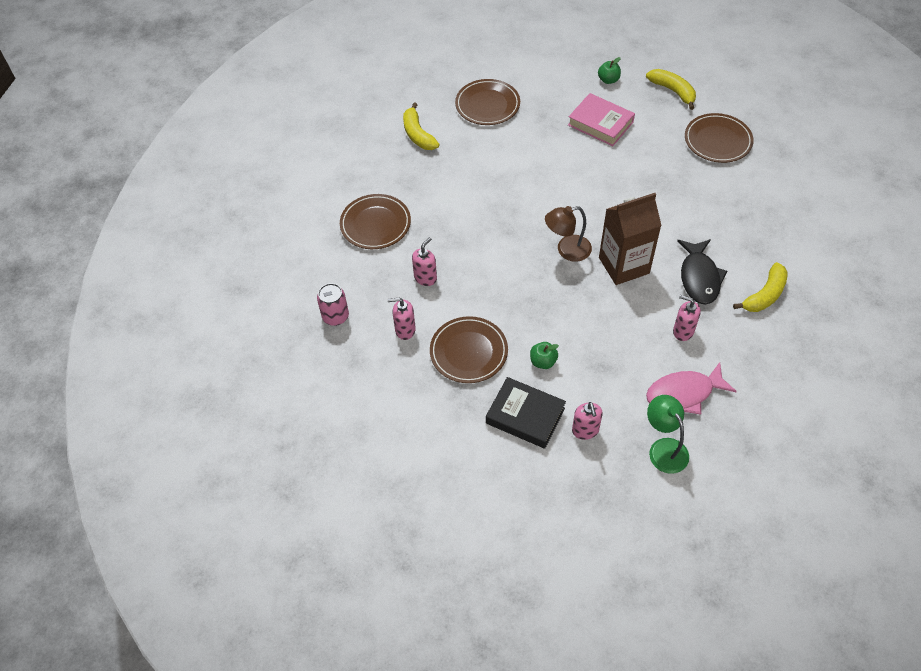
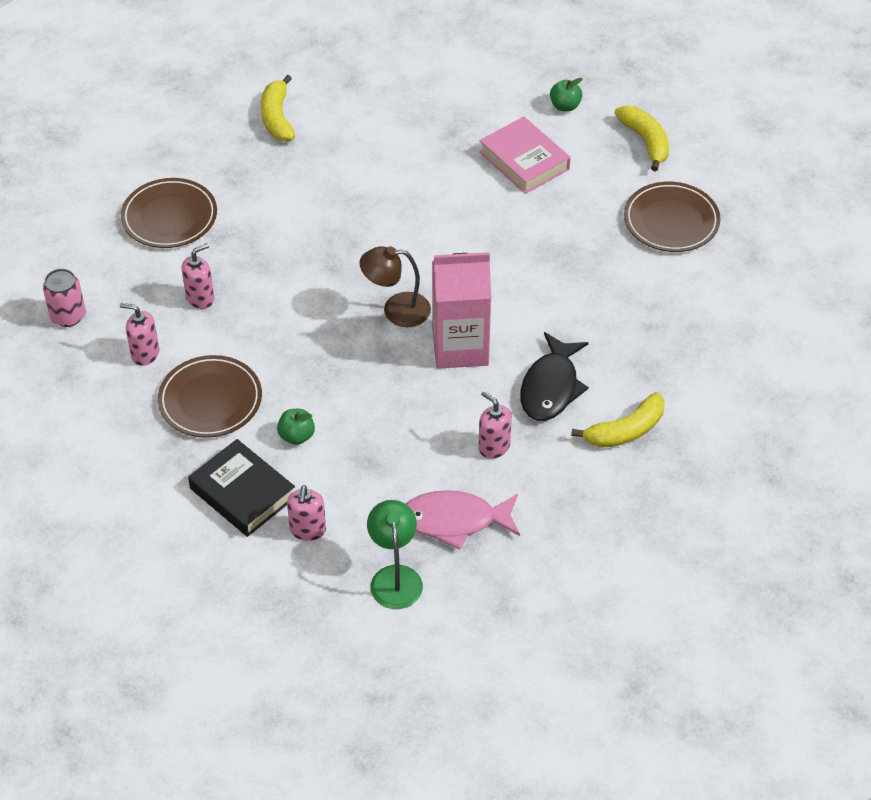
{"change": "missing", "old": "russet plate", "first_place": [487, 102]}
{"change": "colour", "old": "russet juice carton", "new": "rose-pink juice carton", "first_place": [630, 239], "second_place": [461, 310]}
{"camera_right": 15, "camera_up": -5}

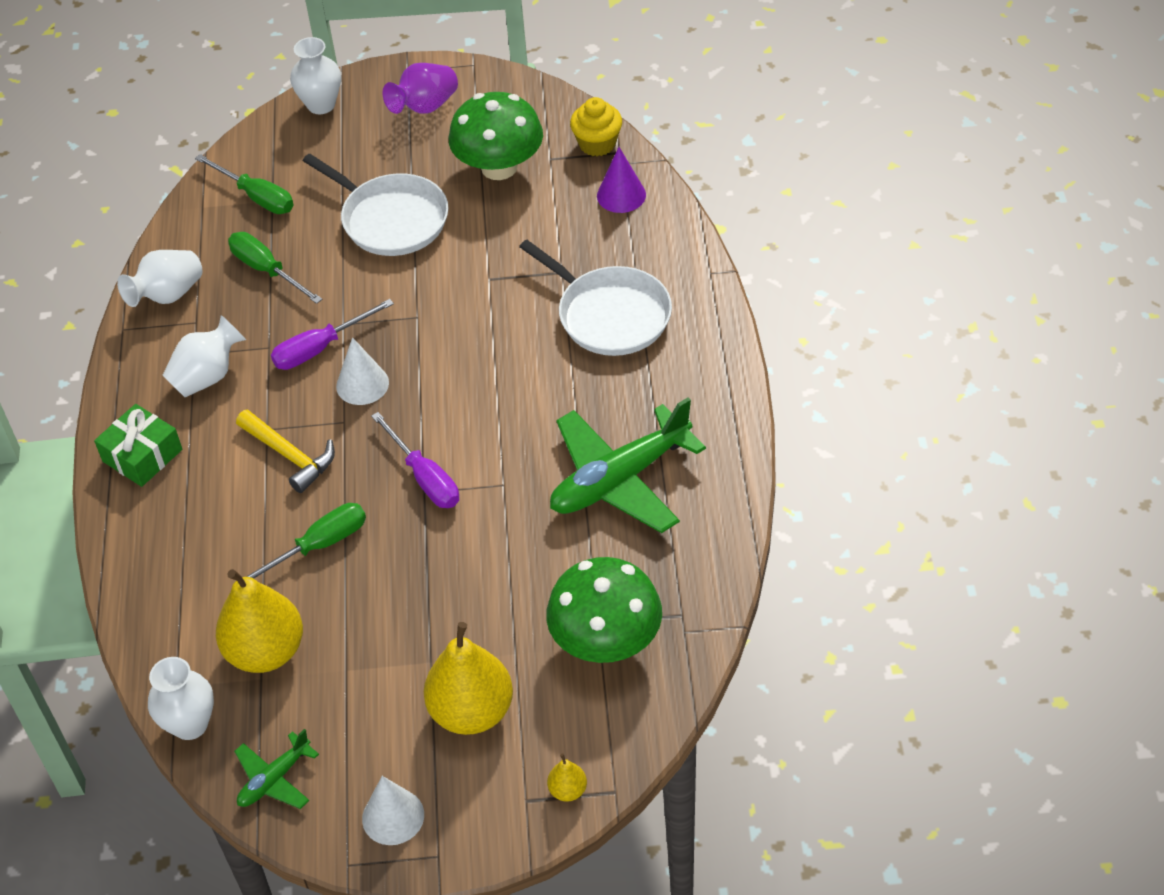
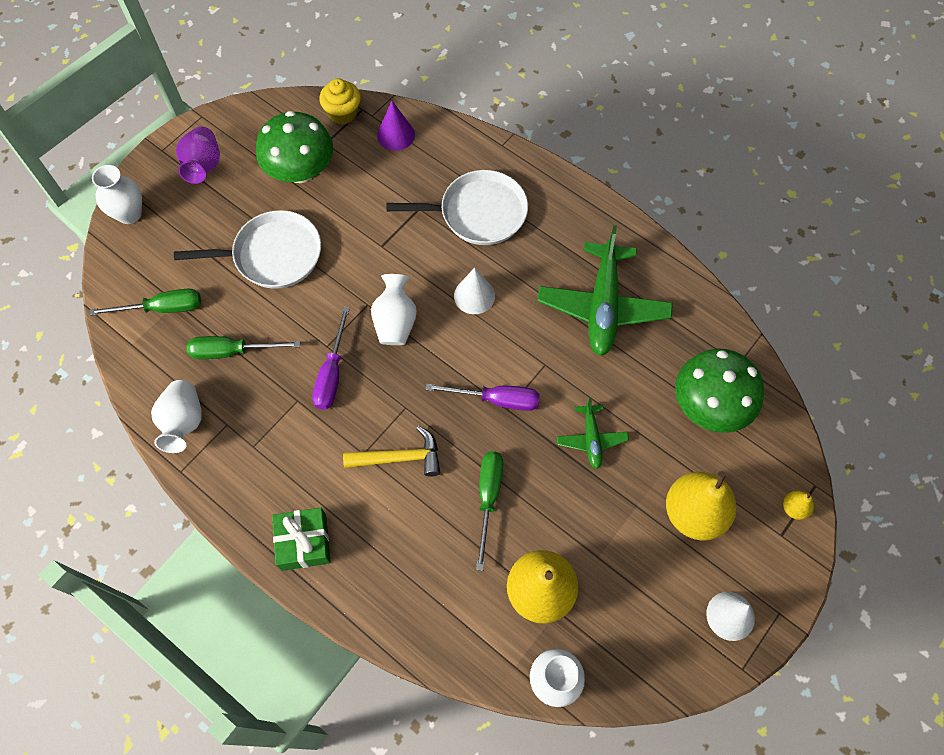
{"change": "relocated", "old": "white flower vase", "first_place": [204, 356], "second_place": [394, 309]}
{"change": "relocated", "old": "green toy plane", "first_place": [276, 769], "second_place": [593, 433]}
{"change": "relocated", "old": "white cone shape", "first_place": [362, 371], "second_place": [474, 290]}
{"camera_right": -50, "camera_up": 15}

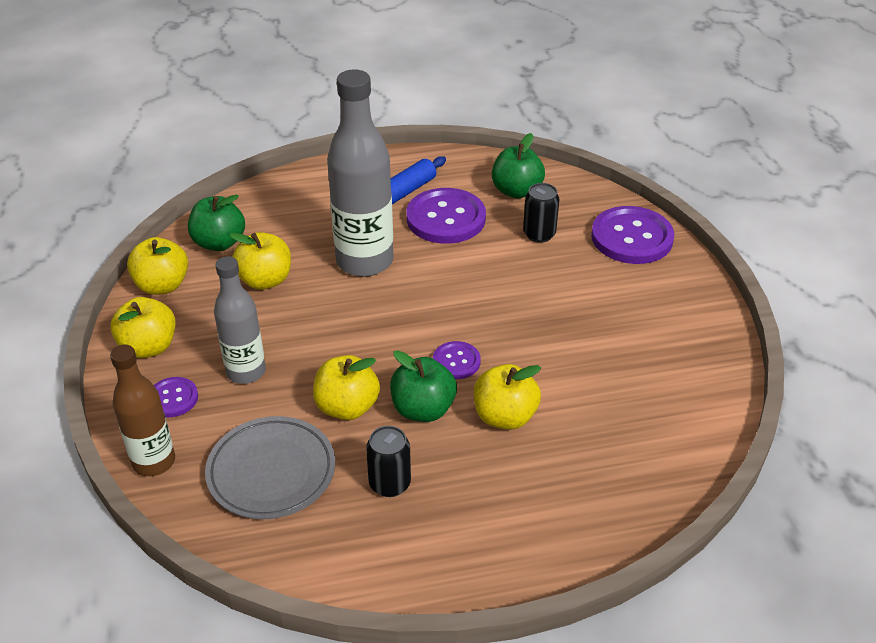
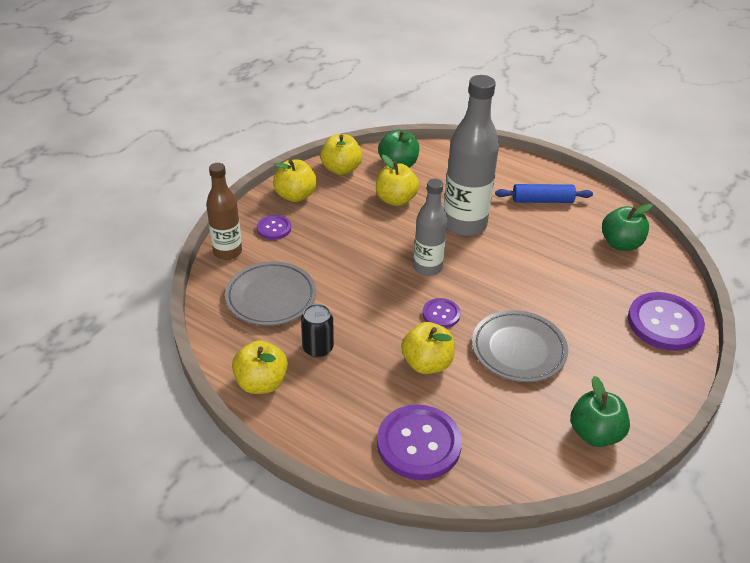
{"change": "relocated", "old": "ash-grey flask", "first_place": [240, 320], "second_place": [430, 227]}
{"change": "relocated", "old": "golden apple", "first_place": [346, 387], "second_place": [260, 367]}
{"change": "relocated", "old": "green apple", "first_place": [423, 386], "second_place": [600, 411]}
{"change": "relocated", "old": "purple button", "first_place": [446, 216], "second_place": [419, 442]}
{"change": "missing", "old": "jet-black tin", "first_place": [541, 213]}
{"change": "appeared", "new": "ash-grey plate", "second_place": [520, 346]}
{"camera_right": 45, "camera_up": 0}

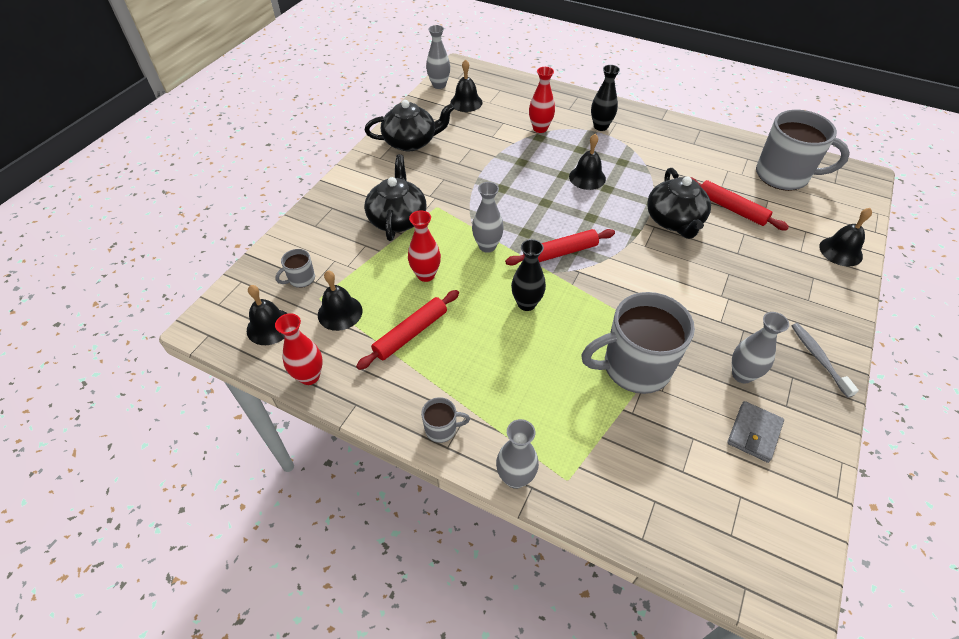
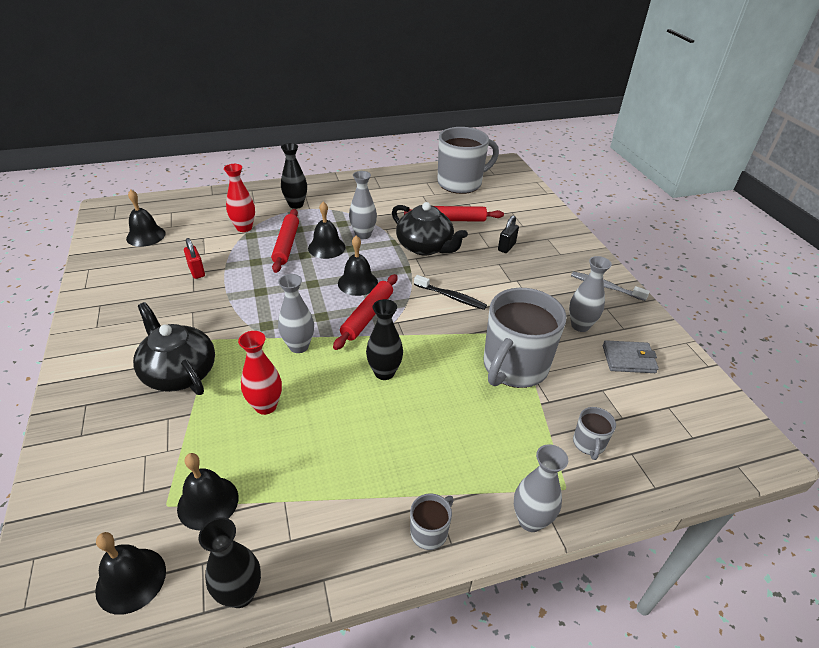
{"change": "relocated", "old": "ash-grey tea mug", "first_place": [295, 268], "second_place": [594, 433]}
{"change": "colour", "old": "crimson flower vase", "new": "jet-black flower vase", "first_place": [299, 349], "second_place": [230, 562]}
{"change": "relocated", "old": "crimson pastry roller", "first_place": [407, 330], "second_place": [285, 241]}
{"change": "missing", "old": "jet-black china teapot", "first_place": [410, 125]}
{"change": "relocated", "old": "ash-grey flower vase", "first_place": [438, 57], "second_place": [363, 205]}
{"change": "spun", "old": "ash-grey card wallet", "first_place": [755, 432], "second_place": [631, 356], "degrees": -75}
{"change": "relocated", "old": "jet-black bell", "first_place": [845, 237], "second_place": [358, 265]}
{"change": "appeared", "new": "crimson lock", "second_place": [194, 258]}
{"change": "appeared", "new": "jet-black dental brush", "second_place": [450, 292]}
{"change": "appeared", "new": "jet-black lock", "second_place": [508, 234]}
{"camera_right": -45, "camera_up": -10}

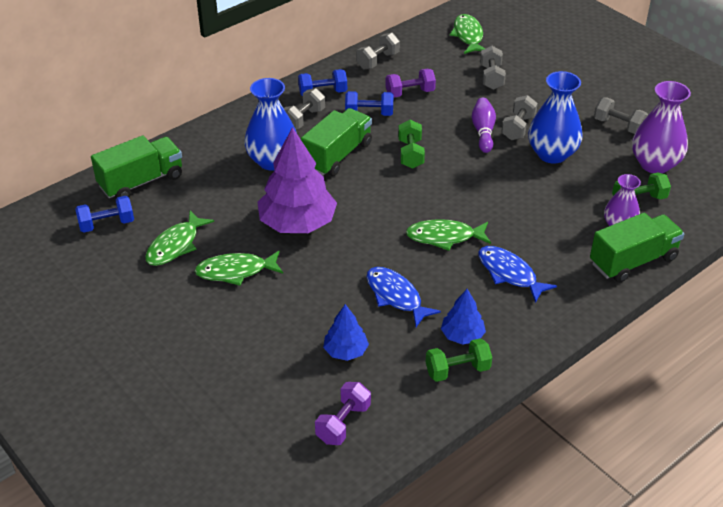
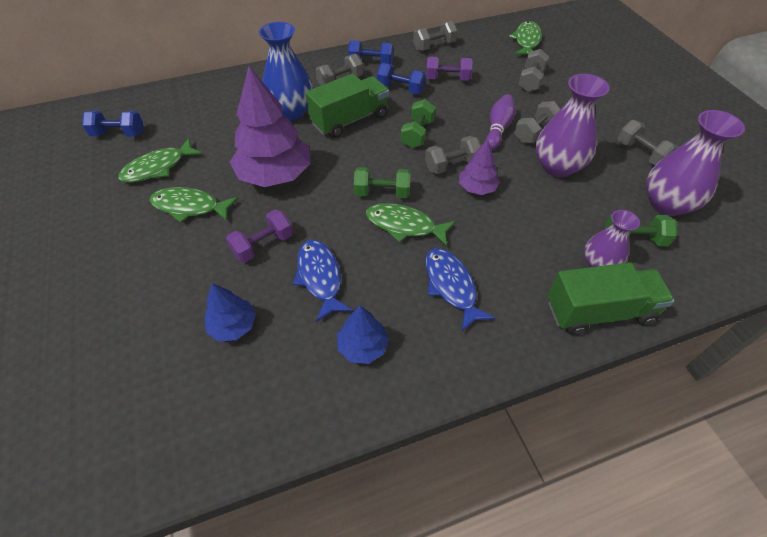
{"change": "missing", "old": "green lorry", "first_place": [136, 166]}
{"change": "relocated", "old": "purple hand weight", "first_place": [343, 413], "second_place": [259, 236]}
{"change": "relocated", "old": "green hand weight", "first_place": [459, 360], "second_place": [382, 182]}
{"change": "colour", "old": "blue flower vase", "new": "purple flower vase", "first_place": [555, 117], "second_place": [573, 125]}
{"change": "appeared", "new": "ash-grey hand weight", "second_place": [453, 155]}
{"change": "appeared", "new": "purple toy tree", "second_place": [479, 167]}
{"camera_right": 20, "camera_up": 10}

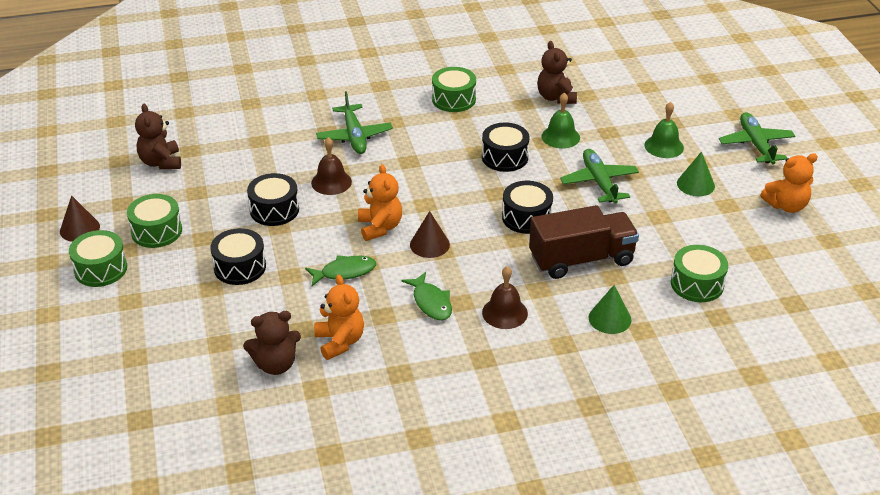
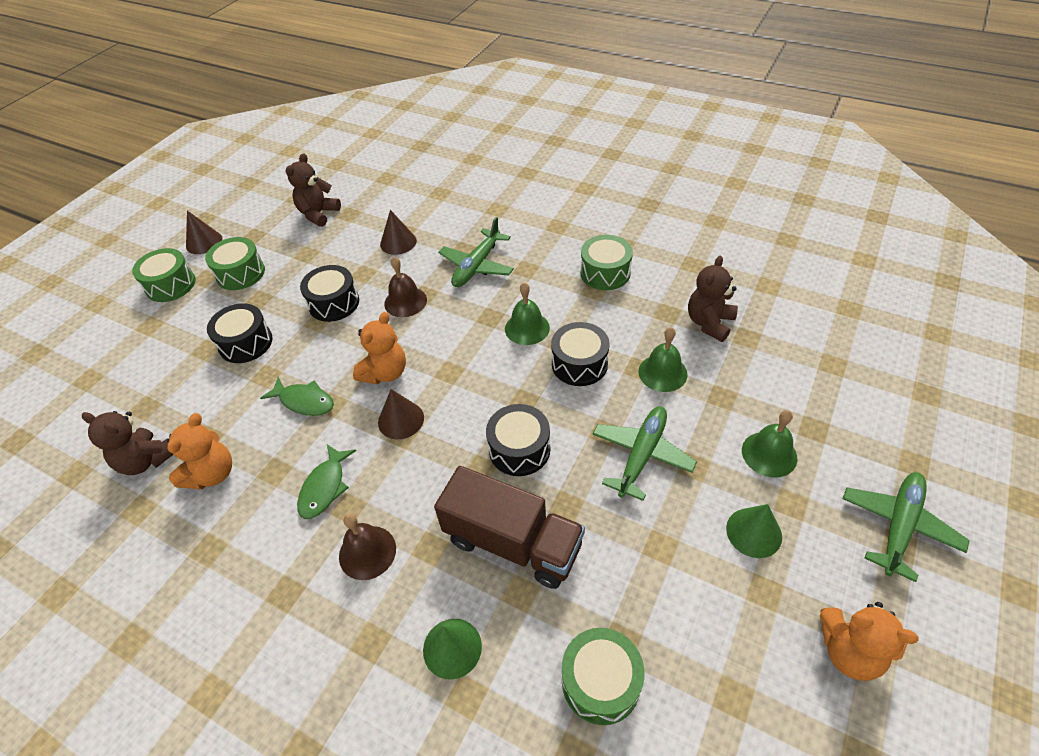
{"change": "appeared", "new": "russet cone shape", "second_place": [398, 232]}
{"change": "appeared", "new": "green bell", "second_place": [527, 313]}
{"camera_right": 45, "camera_up": 10}

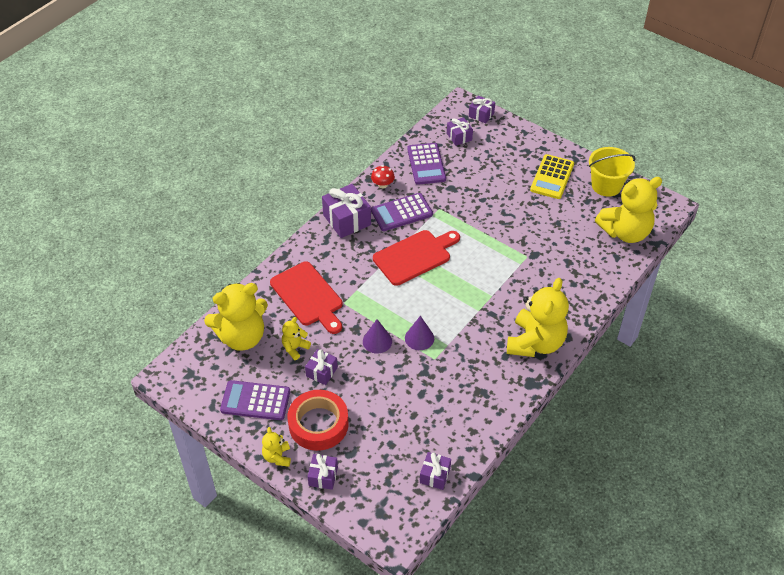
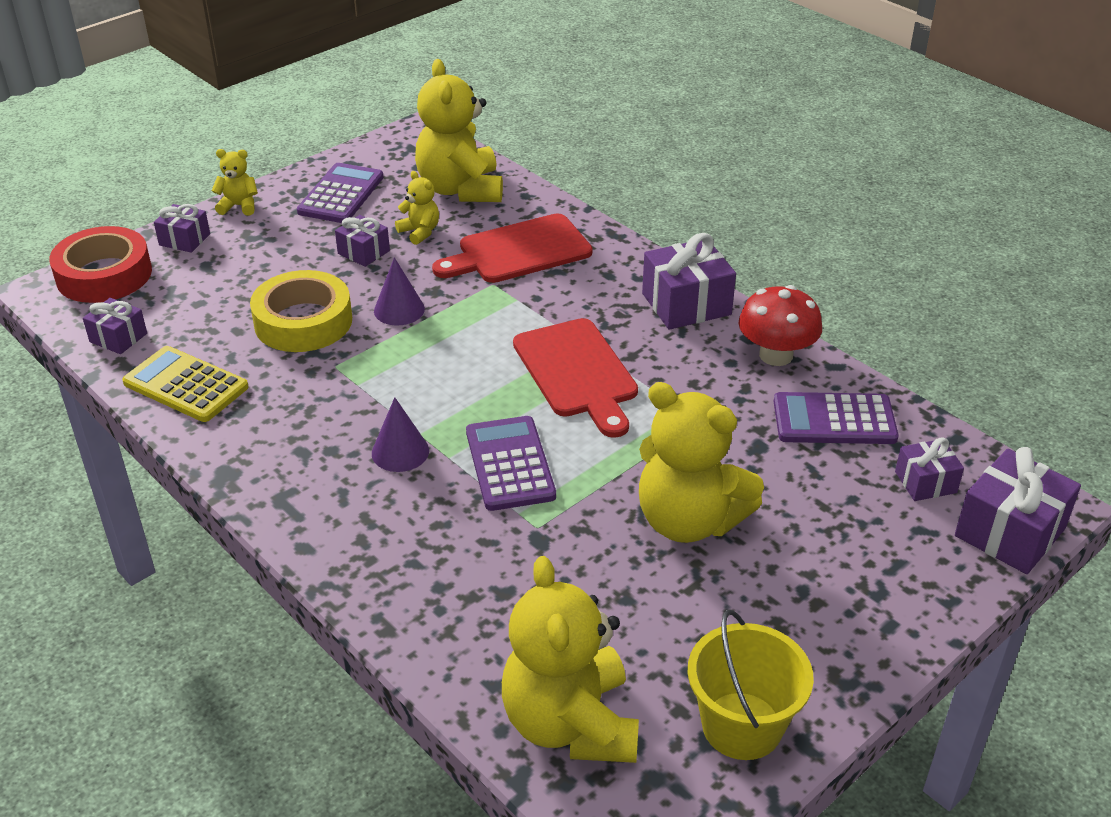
{"change": "relocated", "old": "crimson tape", "first_place": [318, 420], "second_place": [100, 264]}
{"change": "size", "old": "crimson fungus", "first_place": [383, 176], "second_place": [780, 325], "factor": 1.72}
{"change": "relocated", "old": "purple pocket calculator", "first_place": [402, 212], "second_place": [511, 463]}
{"change": "relocated", "old": "purple cone shape", "first_place": [419, 333], "second_place": [400, 434]}
{"change": "size", "old": "purple gift", "first_place": [482, 109], "second_place": [1018, 510], "factor": 1.72}
{"change": "relocated", "old": "golden stuffed bear", "first_place": [538, 317], "second_place": [701, 462]}
{"change": "relocated", "old": "golden pocket calculator", "first_place": [552, 176], "second_place": [185, 384]}
{"change": "appeared", "new": "golden tape", "second_place": [301, 311]}
{"camera_right": 100, "camera_up": -10}

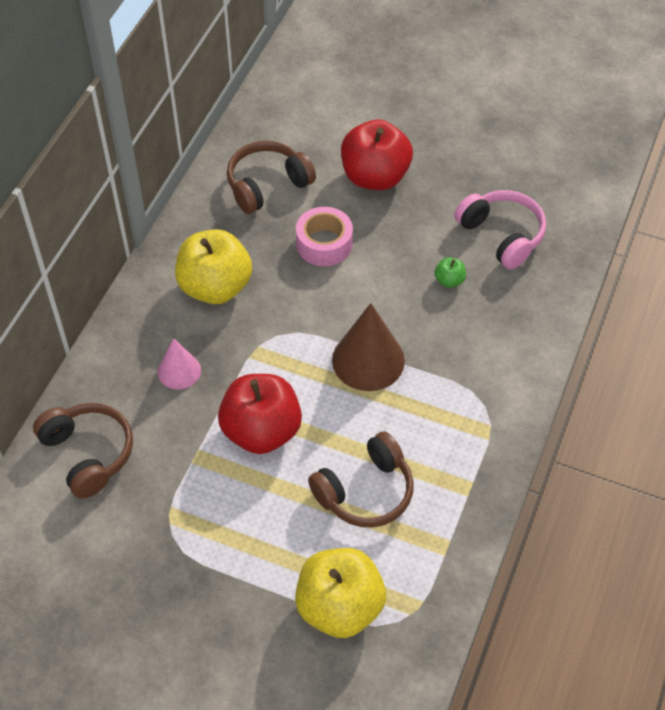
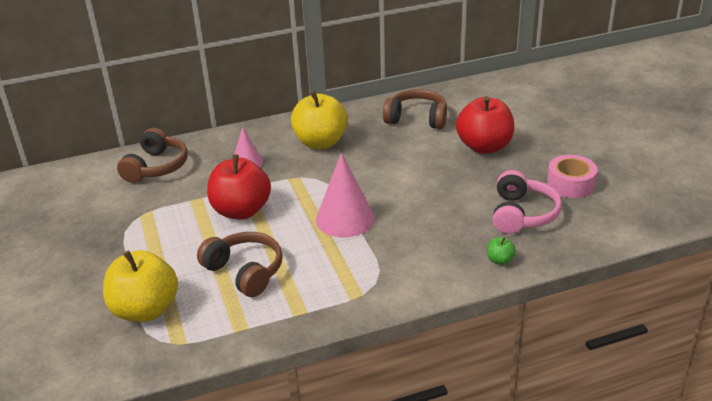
{"change": "relocated", "old": "rose-pink tape", "first_place": [324, 236], "second_place": [572, 176]}
{"change": "spun", "old": "russet headphones", "first_place": [360, 480], "second_place": [240, 264], "degrees": -150}
{"change": "colour", "old": "russet cone shape", "new": "rose-pink cone shape", "first_place": [368, 347], "second_place": [345, 195]}
{"change": "relocated", "old": "green apple", "first_place": [450, 272], "second_place": [501, 251]}
{"camera_right": 50, "camera_up": -20}

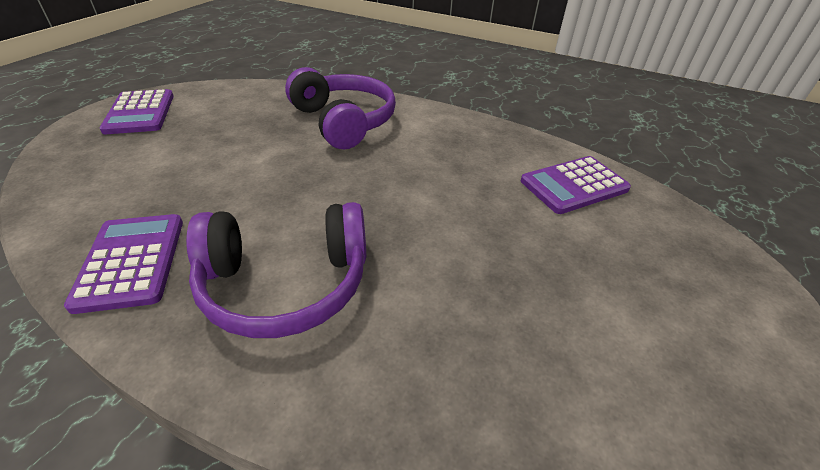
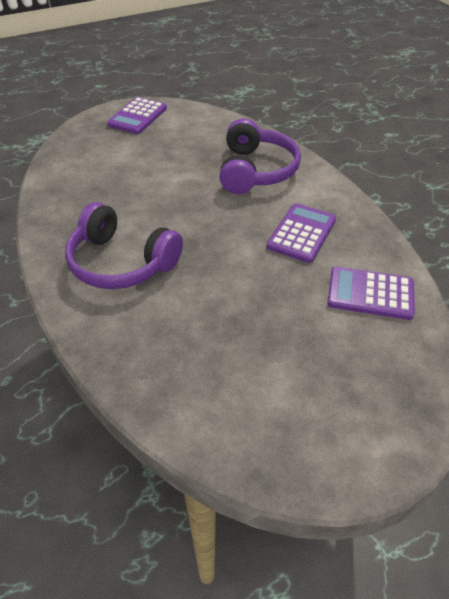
{"change": "relocated", "old": "purple pocket calculator", "first_place": [123, 264], "second_place": [301, 233]}
{"camera_right": 40, "camera_up": 5}

